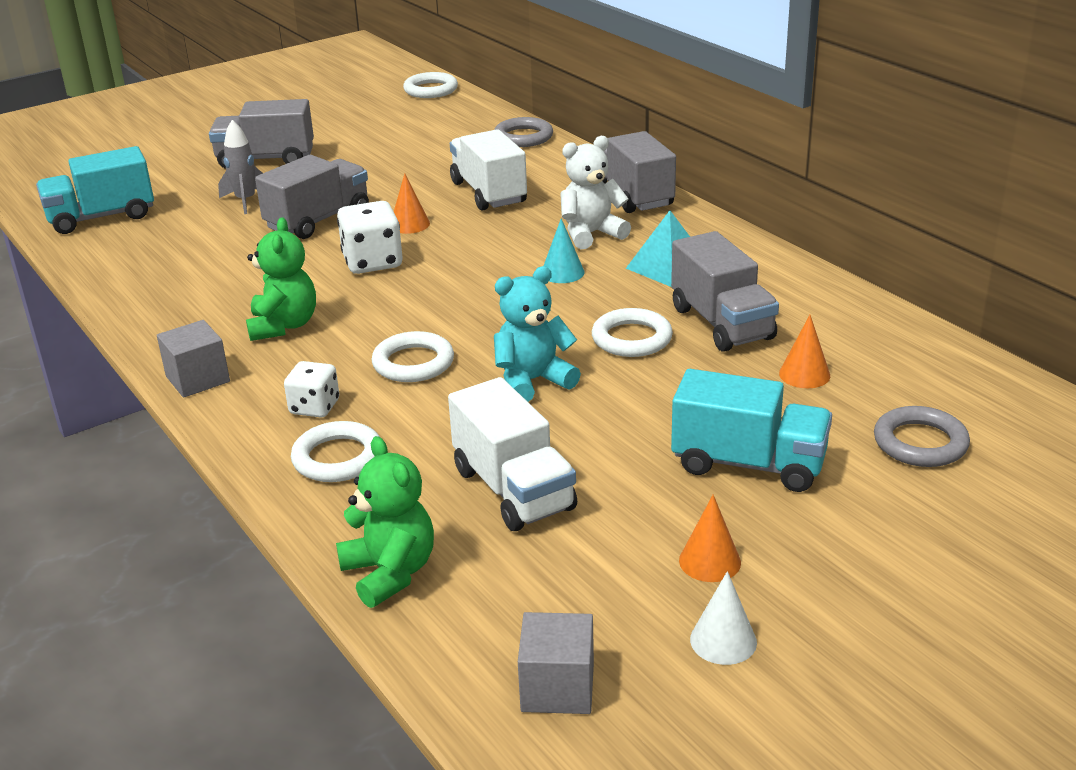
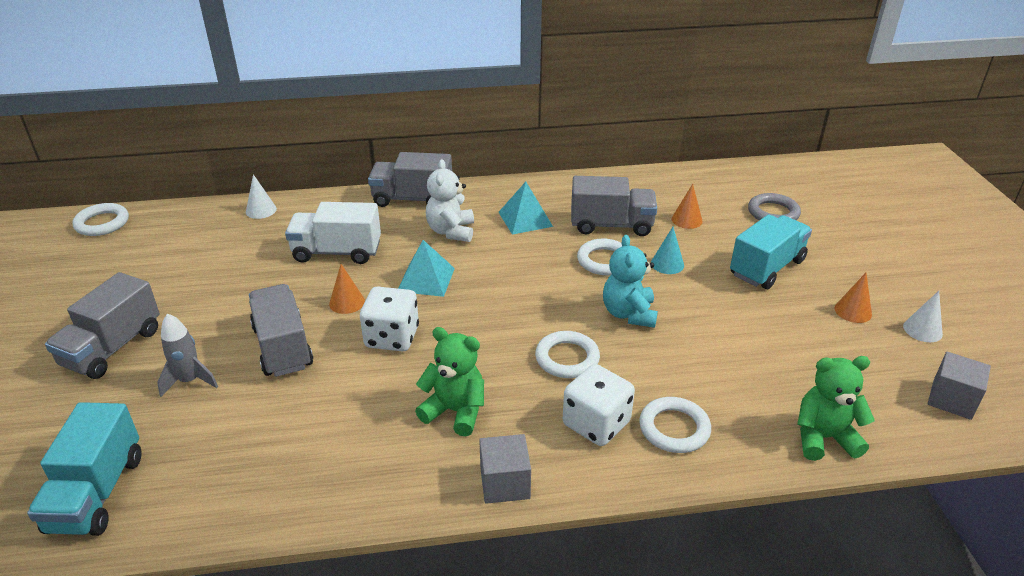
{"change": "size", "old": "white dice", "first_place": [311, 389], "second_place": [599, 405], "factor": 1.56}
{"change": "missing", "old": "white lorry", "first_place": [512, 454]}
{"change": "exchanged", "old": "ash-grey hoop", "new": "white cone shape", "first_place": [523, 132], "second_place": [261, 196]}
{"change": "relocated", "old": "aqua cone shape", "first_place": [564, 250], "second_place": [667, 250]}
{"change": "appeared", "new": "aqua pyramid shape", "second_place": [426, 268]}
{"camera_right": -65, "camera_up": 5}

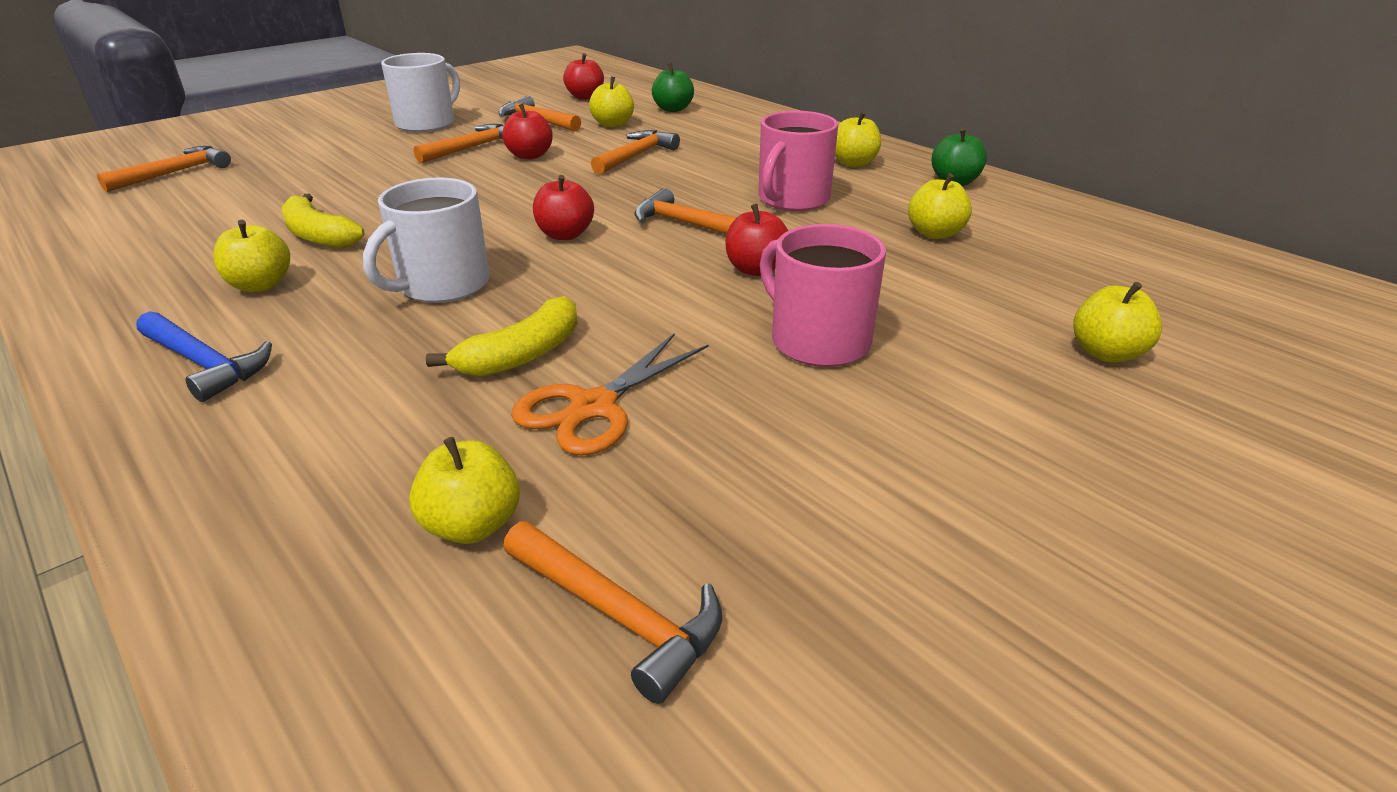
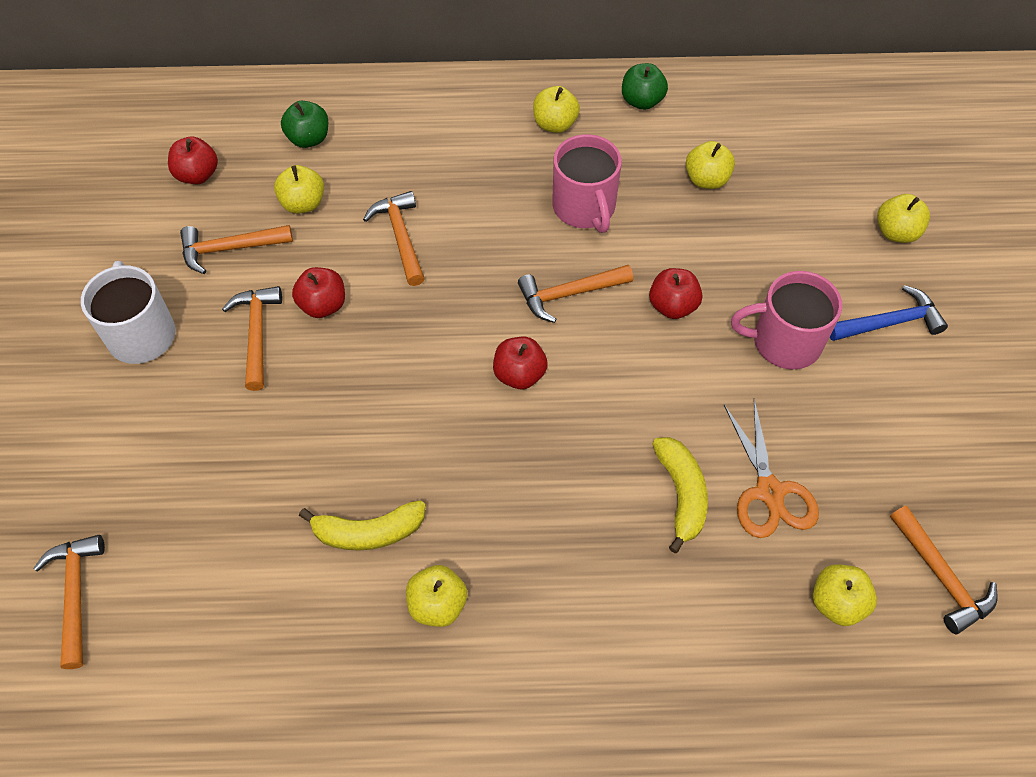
{"change": "relocated", "old": "blue hammer", "first_place": [204, 356], "second_place": [889, 313]}
{"change": "missing", "old": "white tea mug", "first_place": [426, 240]}
{"change": "spun", "old": "orange hammer", "first_place": [612, 612], "second_place": [944, 570], "degrees": 75}
{"camera_right": -50, "camera_up": 25}

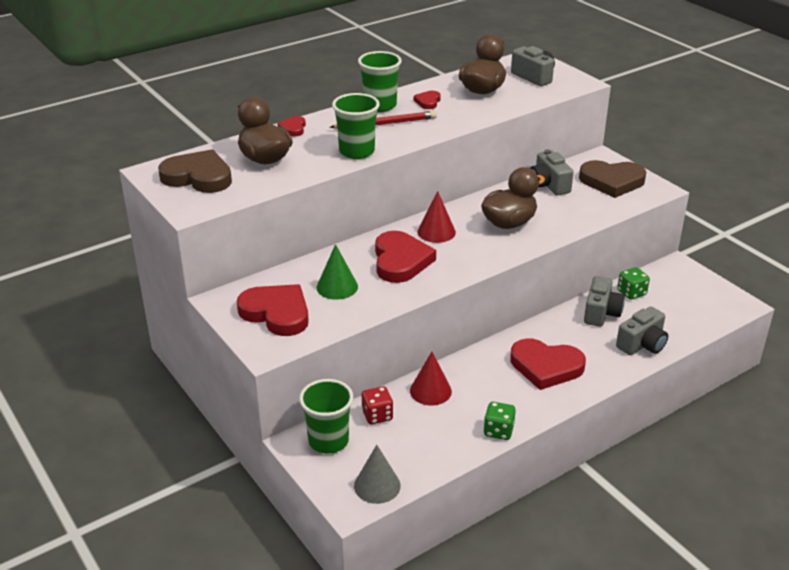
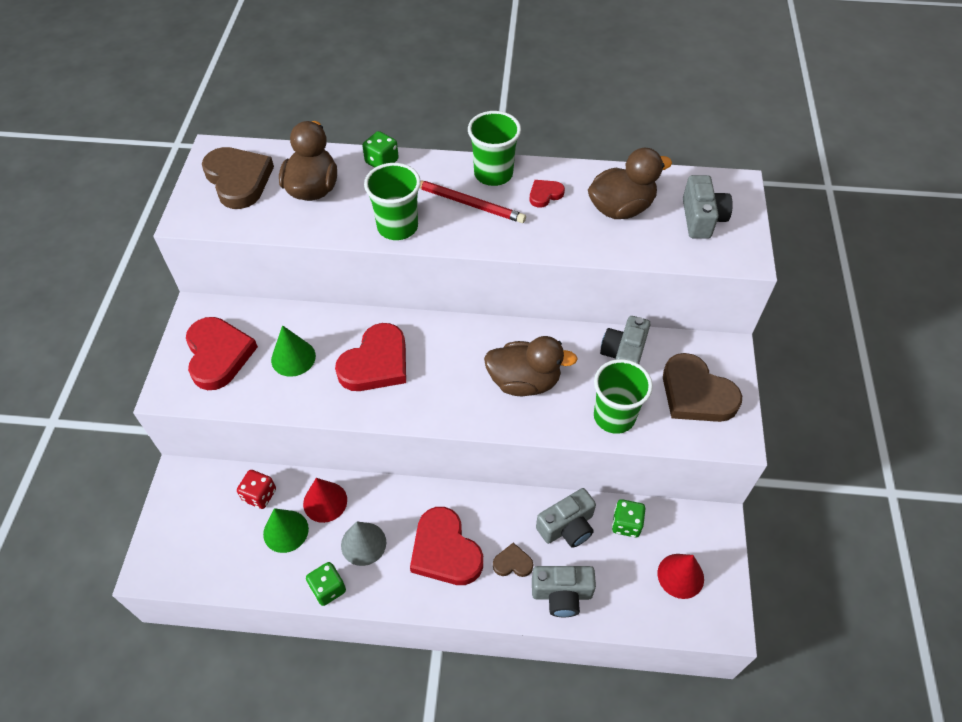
{"change": "exchanged", "old": "crimson love heart", "new": "green dice", "first_place": [291, 126], "second_place": [380, 149]}
{"change": "relocated", "old": "green beaker", "first_place": [326, 416], "second_place": [623, 396]}
{"change": "relocated", "old": "ash-grey cone shape", "first_place": [377, 474], "second_place": [363, 543]}
{"change": "relocated", "old": "crimson cone shape", "first_place": [436, 217], "second_place": [681, 576]}
{"change": "appeared", "new": "green cone shape", "second_place": [286, 530]}
{"change": "appeared", "new": "russet love heart", "second_place": [513, 560]}
{"camera_right": 40, "camera_up": 20}

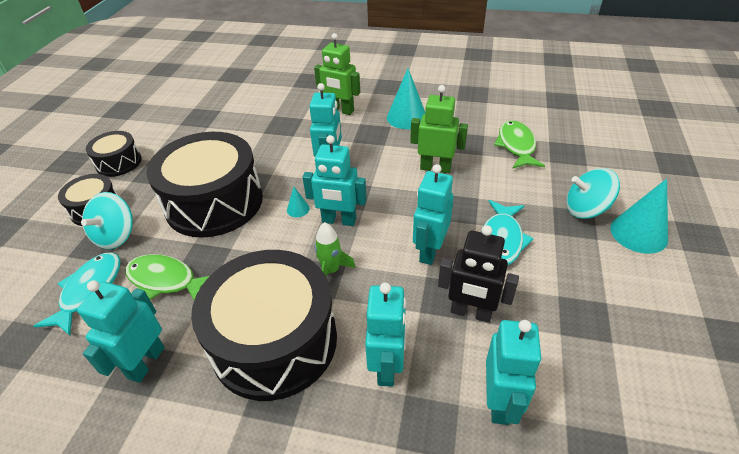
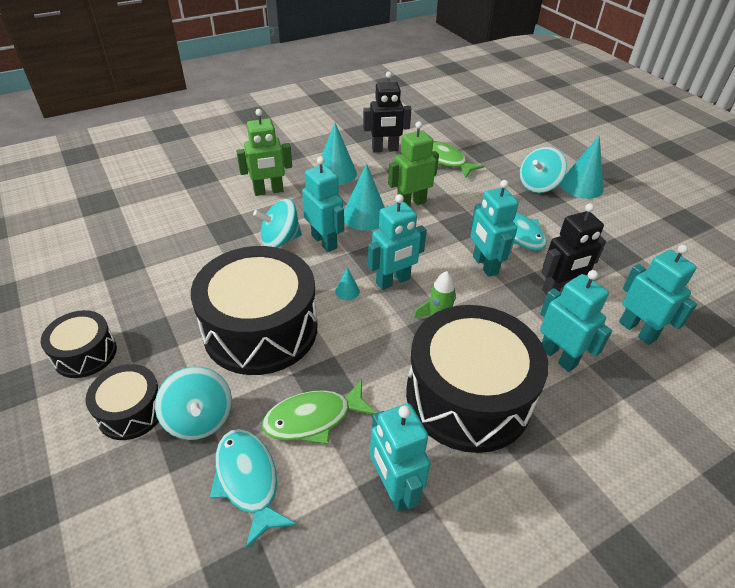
{"change": "appeared", "new": "aqua whirligig", "second_place": [277, 223]}
{"change": "appeared", "new": "aqua cone shape", "second_place": [364, 197]}
{"change": "appeared", "new": "jet-black robot", "second_place": [387, 112]}
{"camera_right": -45, "camera_up": 0}

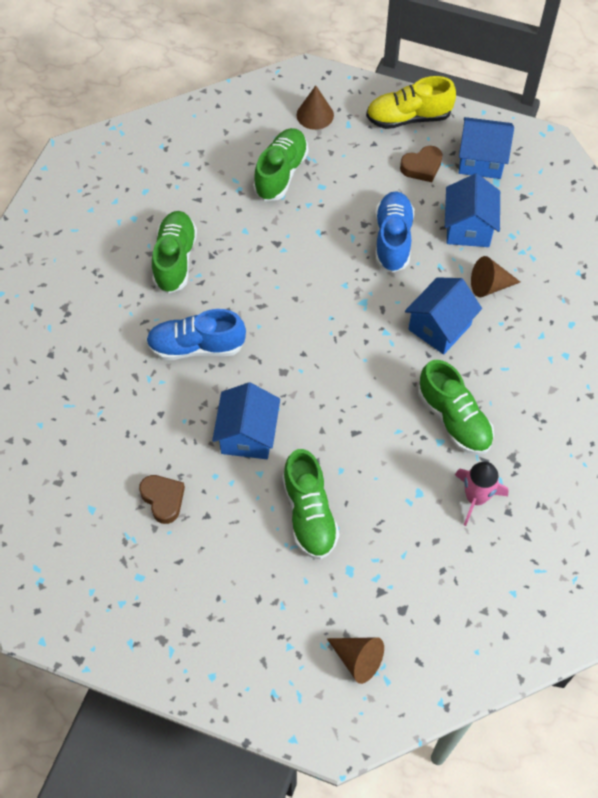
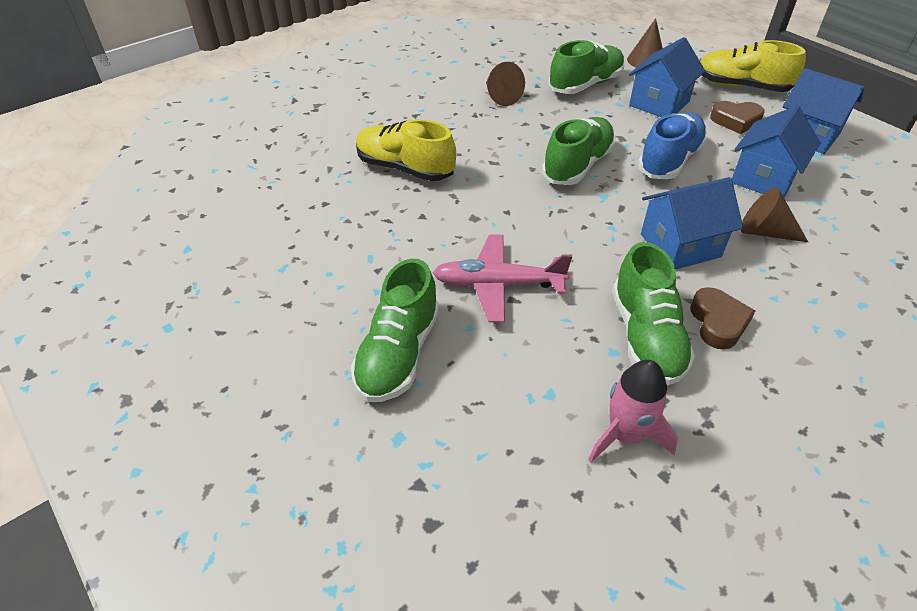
{"change": "relocated", "old": "russet love heart", "first_place": [162, 499], "second_place": [722, 318]}
{"change": "colour", "old": "blue lace-up shoe", "new": "golden lace-up shoe", "first_place": [196, 334], "second_place": [406, 150]}
{"change": "relocated", "old": "green lace-up shoe", "first_place": [174, 252], "second_place": [579, 151]}
{"change": "relocated", "old": "blue house", "first_place": [246, 420], "second_place": [667, 77]}
{"change": "relocated", "old": "russet cone shape", "first_place": [355, 660], "second_place": [505, 84]}
{"change": "appeared", "new": "rose-pink toy plane", "second_place": [502, 278]}
{"camera_right": 30, "camera_up": -15}

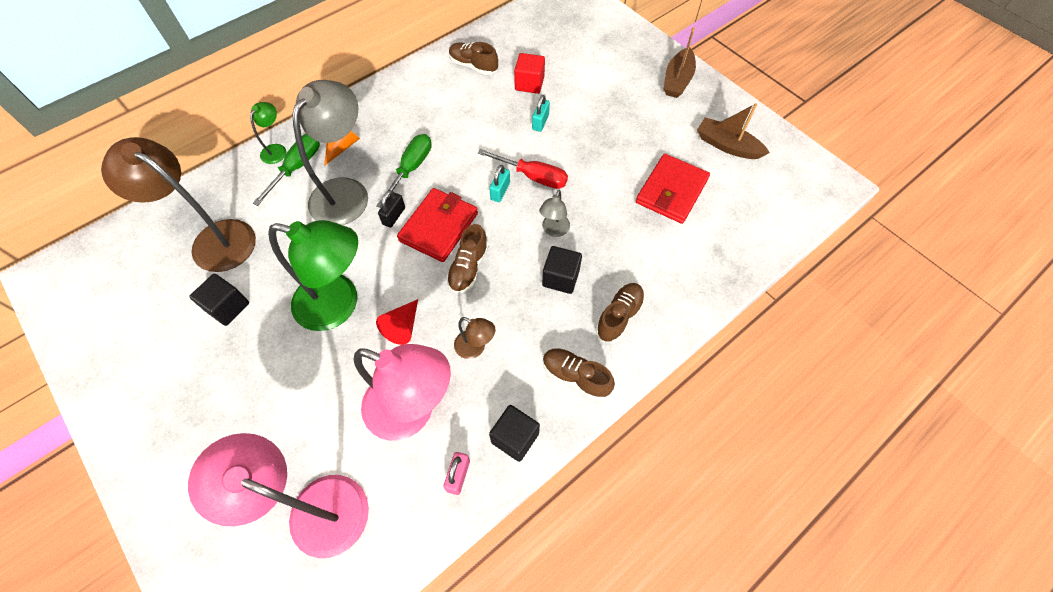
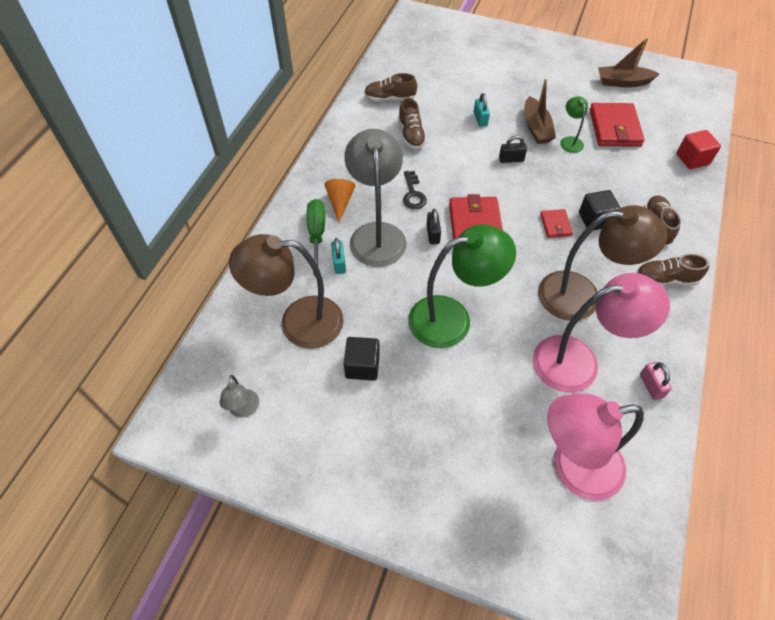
{"change": "relocated", "old": "green reading lamp", "first_place": [268, 133], "second_place": [574, 124]}
{"change": "exchanged", "old": "green flat screwdriver", "new": "jet-black key", "first_place": [404, 171], "second_place": [415, 190]}
{"change": "missing", "old": "crimson cone shape", "first_place": [397, 322]}
{"change": "relocated", "old": "russet lace-up shoe", "first_place": [467, 258], "second_place": [412, 123]}
{"change": "size", "old": "russet reading lamp", "first_place": [474, 338], "second_place": [603, 263], "factor": 2.19}
{"change": "exchanged", "old": "crimson flat screwdriver", "new": "jet-black lock", "first_place": [523, 169], "second_place": [513, 149]}
{"change": "relocated", "old": "aqua lock", "first_place": [499, 183], "second_place": [338, 256]}
{"change": "missing", "old": "jet-black cube", "first_place": [514, 433]}
{"change": "relocated", "old": "crimson cube", "first_place": [529, 73], "second_place": [698, 150]}
{"change": "relocated", "old": "ash-grey reading lamp", "first_place": [554, 213], "second_place": [239, 396]}
{"change": "relocated", "old": "russet sailboat", "first_place": [680, 62], "second_place": [540, 111]}
{"change": "appeared", "new": "crimson card wallet", "second_place": [556, 223]}
{"camera_right": -30, "camera_up": -5}

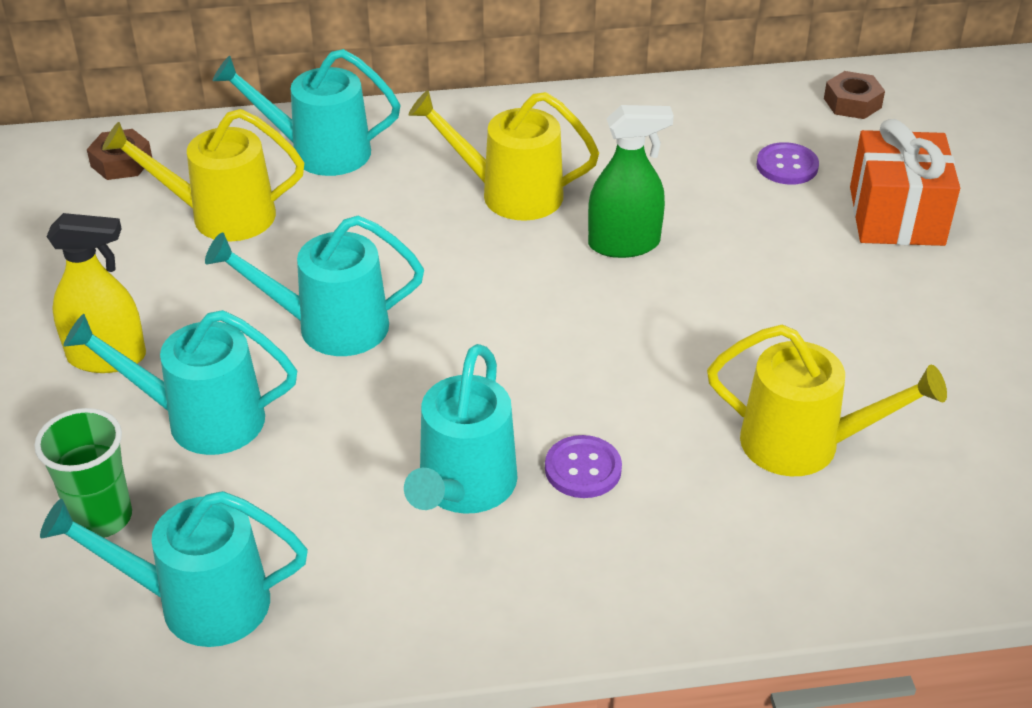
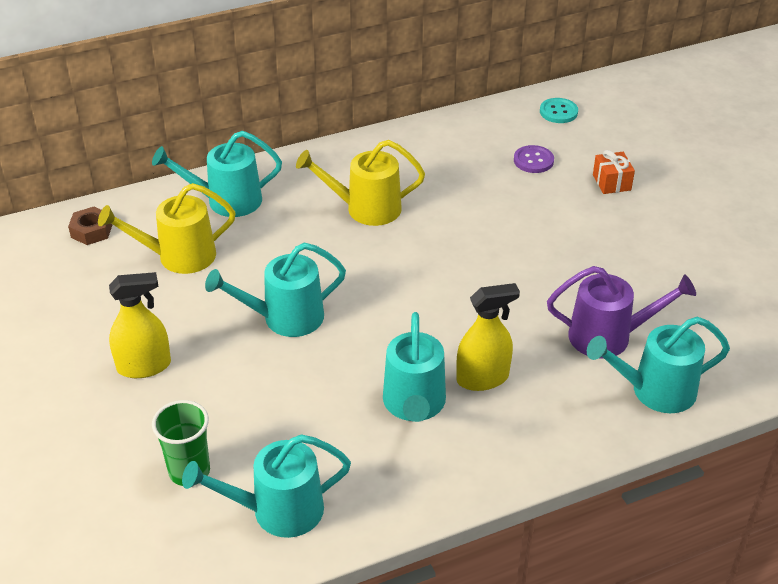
{"change": "relocated", "old": "aqua watering can", "first_place": [180, 382], "second_place": [658, 365]}
{"change": "exchanged", "old": "purple button", "new": "golden spray cleaner", "first_place": [583, 466], "second_place": [488, 337]}
{"change": "missing", "old": "green spray cleaner", "first_place": [631, 181]}
{"change": "colour", "old": "golden watering can", "new": "purple watering can", "first_place": [827, 400], "second_place": [621, 312]}
{"change": "exchanged", "old": "russet nut", "new": "aqua button", "first_place": [854, 95], "second_place": [559, 110]}
{"change": "size", "old": "orange gift", "first_place": [905, 182], "second_place": [614, 172], "factor": 0.55}
{"camera_right": -15, "camera_up": 0}

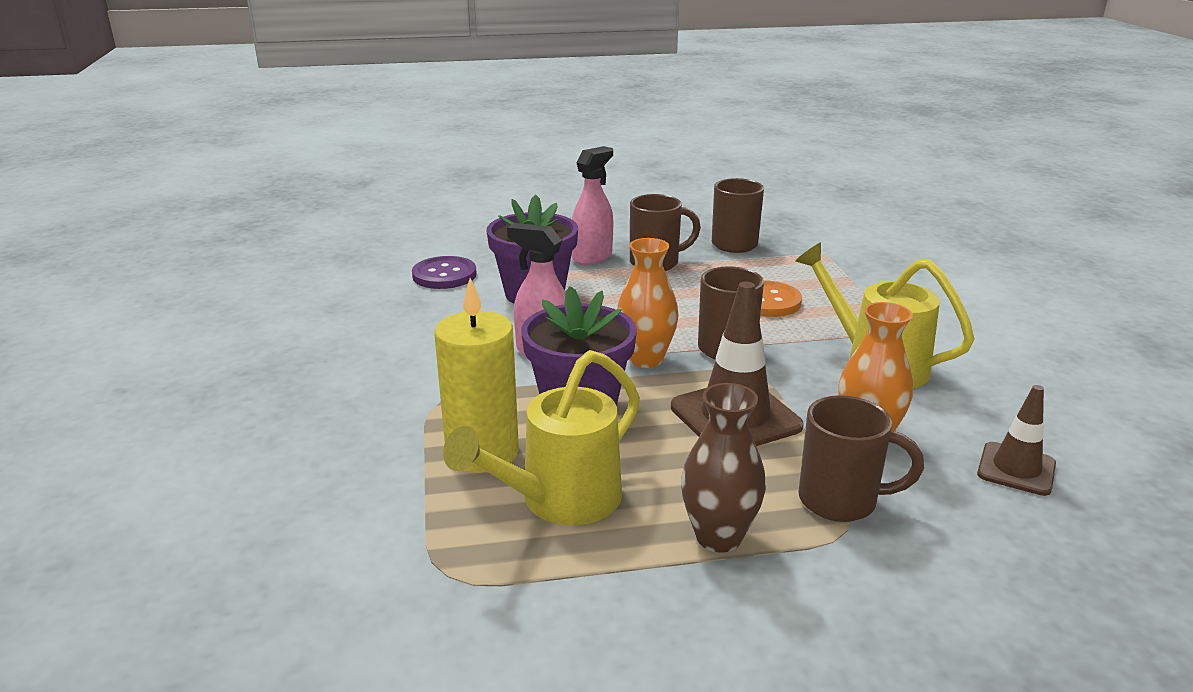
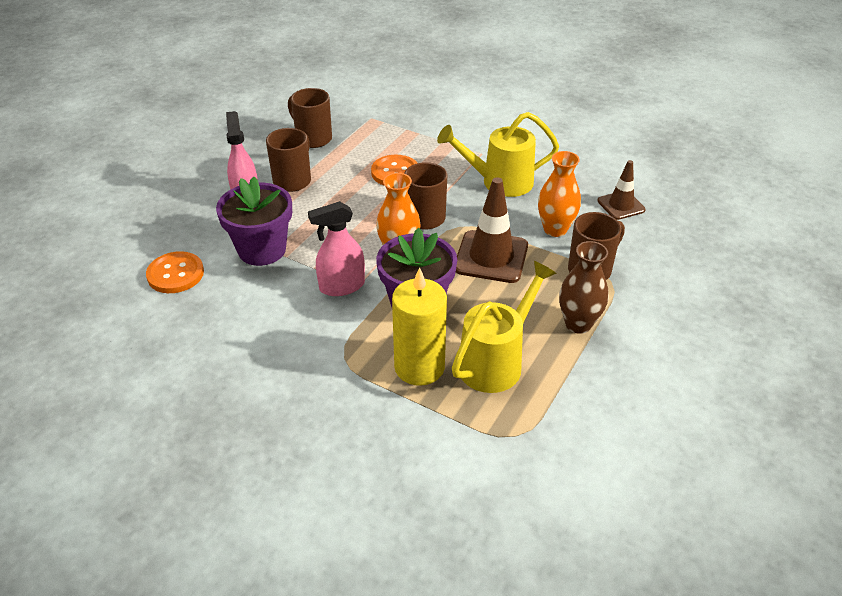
{"change": "colour", "old": "purple button", "new": "orange button", "first_place": [444, 272], "second_place": [175, 272]}
{"change": "spun", "old": "golden watering can", "first_place": [541, 437], "second_place": [504, 327], "degrees": -135}
{"camera_right": -50, "camera_up": 15}

